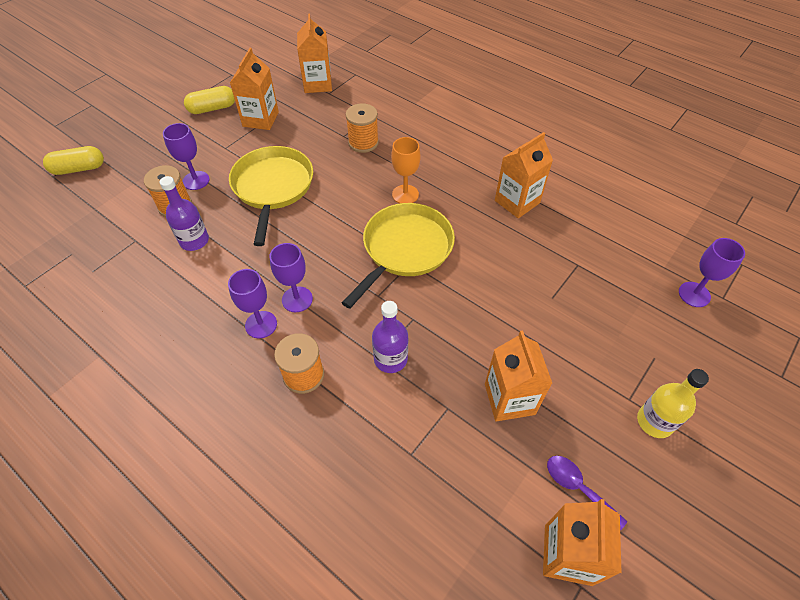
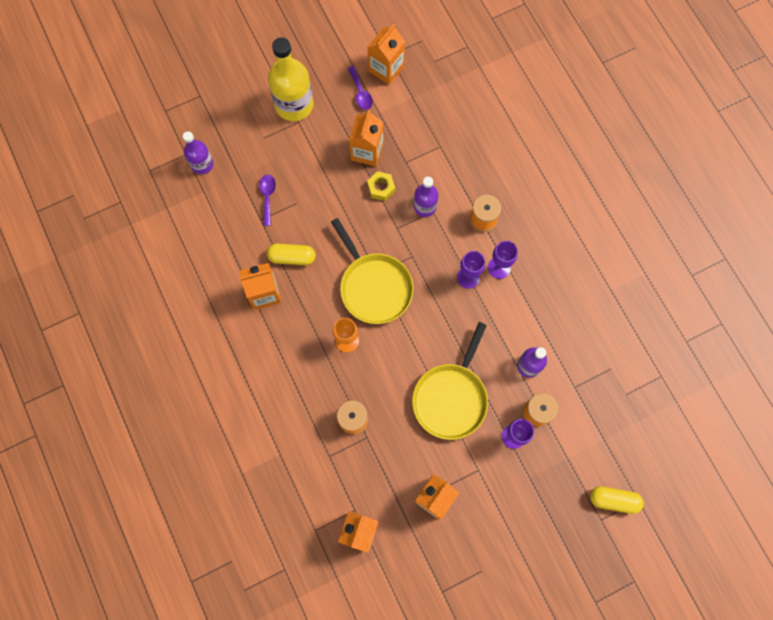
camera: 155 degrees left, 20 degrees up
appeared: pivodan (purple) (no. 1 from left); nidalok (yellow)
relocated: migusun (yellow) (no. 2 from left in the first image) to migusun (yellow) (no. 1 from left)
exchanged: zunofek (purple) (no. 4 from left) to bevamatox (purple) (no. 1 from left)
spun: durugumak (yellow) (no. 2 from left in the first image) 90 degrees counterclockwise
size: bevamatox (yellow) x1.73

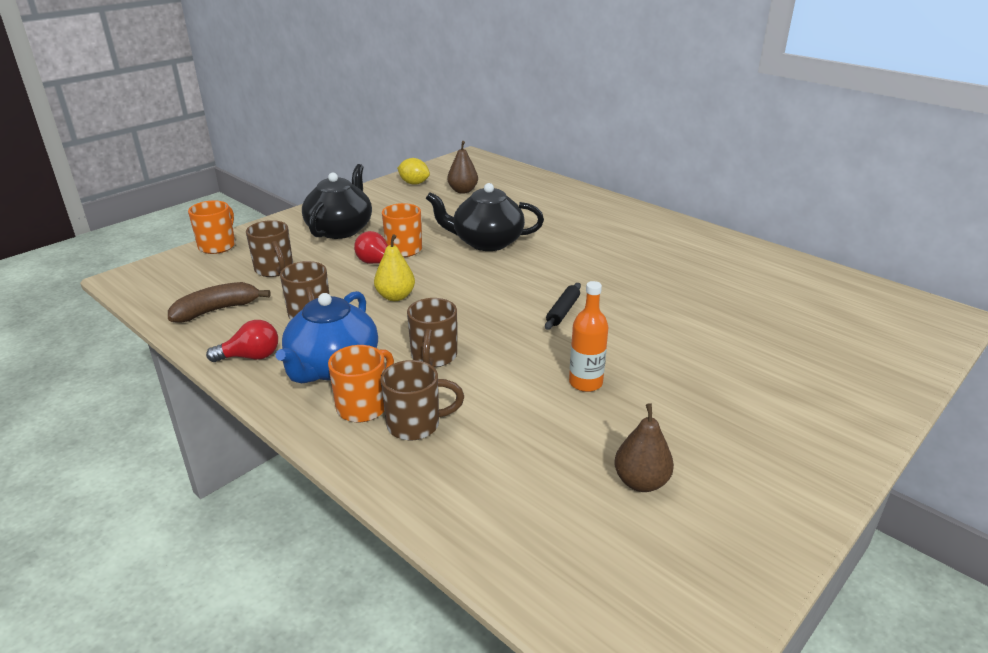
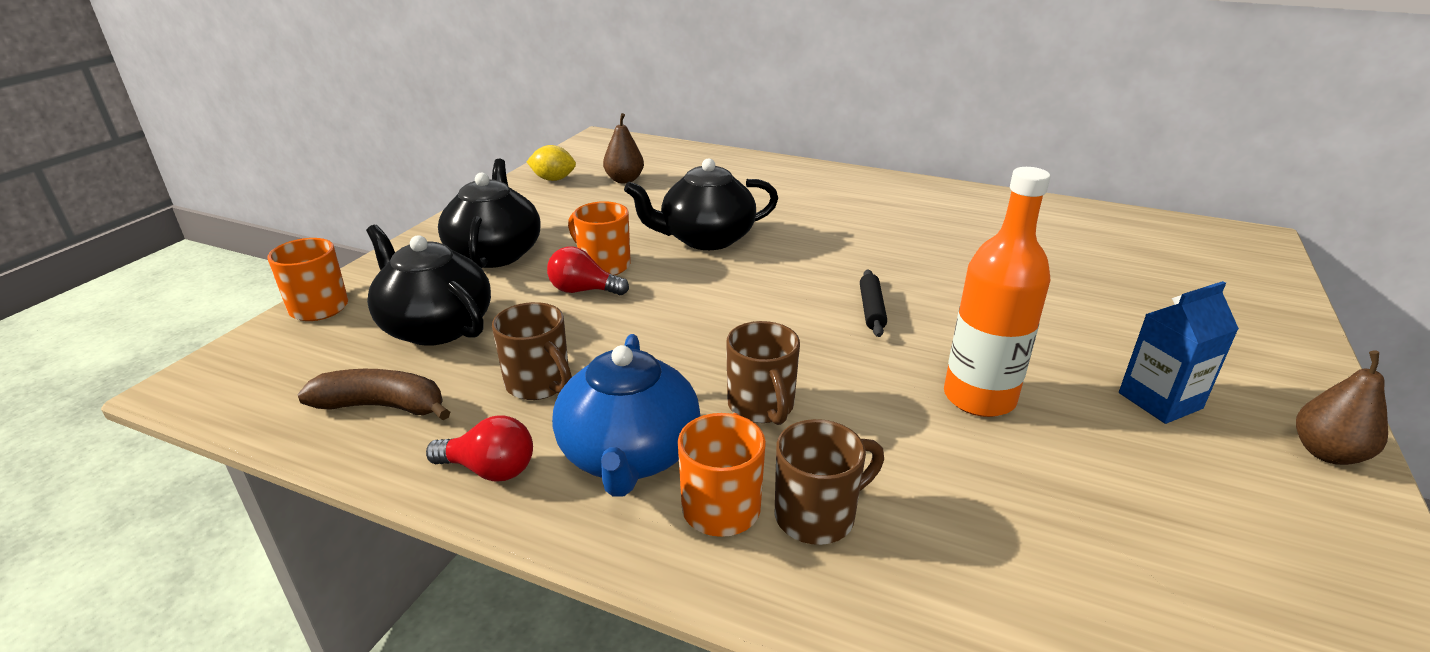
camera: 20 degrees left, 0 degrees up
missing: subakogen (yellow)
appeared: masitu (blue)
relocated: subakogen (brown) (no. 2 from left)
exchanged: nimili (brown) (no. 1 from left) to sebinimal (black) (no. 1 from left)
spun: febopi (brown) 60 degrees clockwise; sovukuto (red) (no. 1 from left) 45 degrees clockwise
size: bevamatox (orange) x1.55

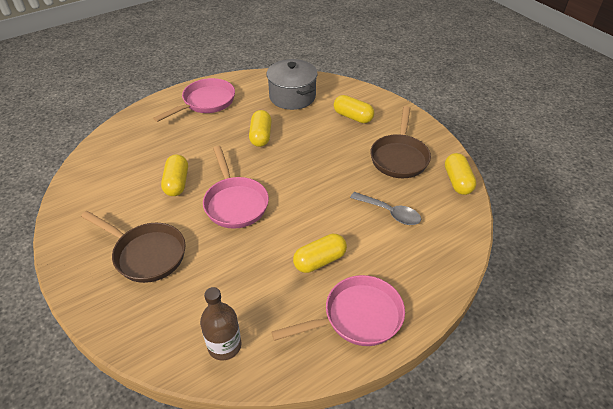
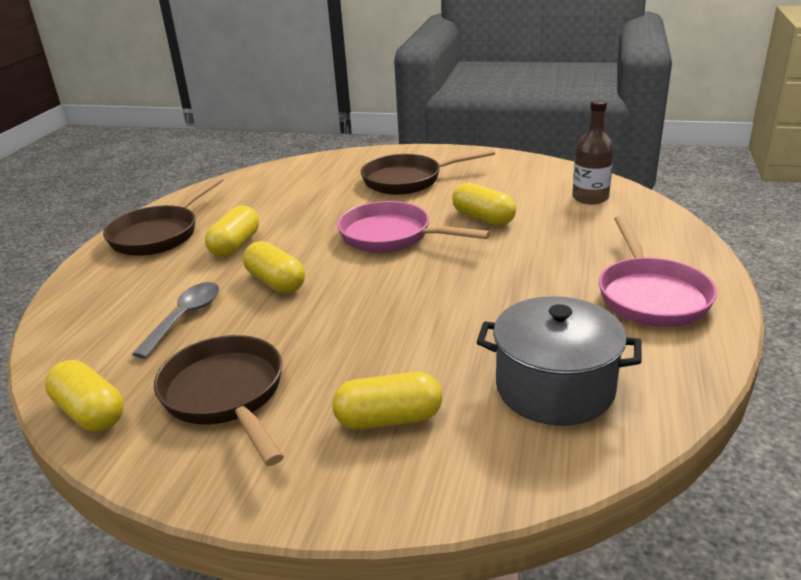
camera: 140 degrees right, 15 degrees down
relocated: bevamatox (brown); migusun (yellow) (no. 2 from left in the first image) to migusun (yellow) (no. 3 from left)
colour: durugumak (pink) (no. 3 from left) to durugumak (brown) (no. 1 from left)
spun: pivodan (grey) 120 degrees clockwise

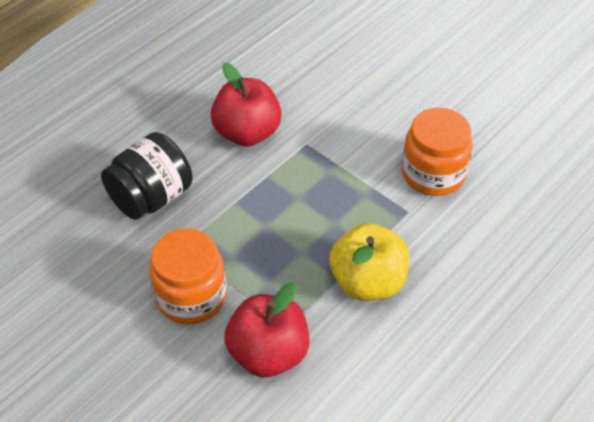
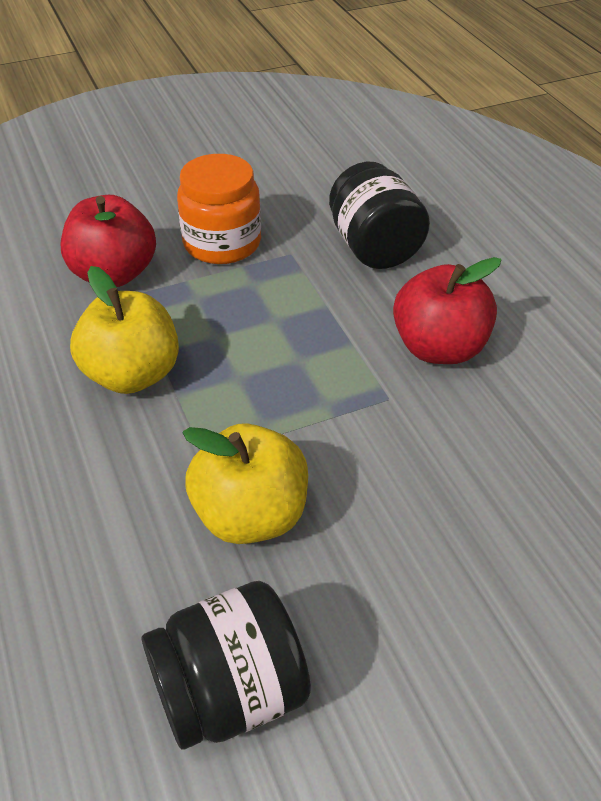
camera: 115 degrees right, 5 degrees down
appeared: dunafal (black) (no. 1 from left)
exchanged: dunafal (orange) (no. 2 from left) to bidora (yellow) (no. 2 from left)

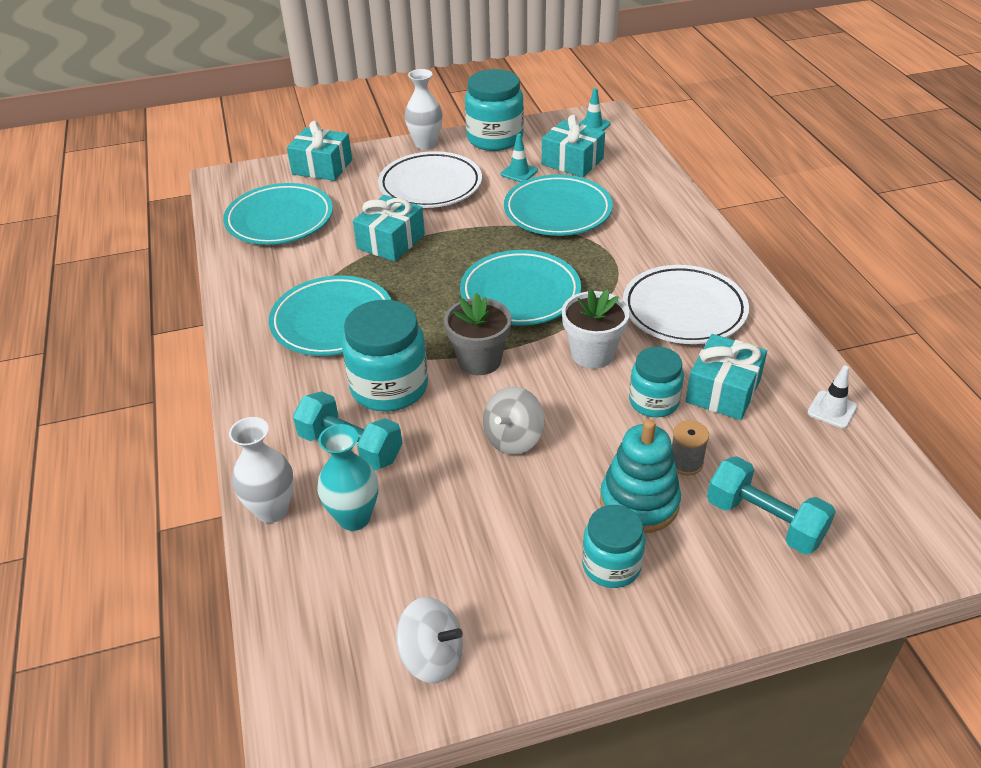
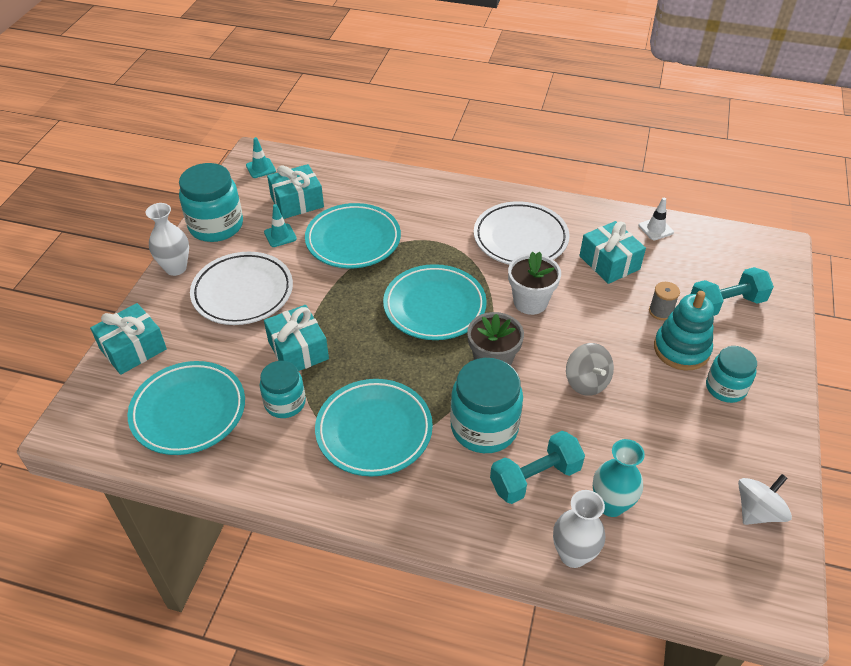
camera: 60 degrees left, 5 degrees up
relocated: dunafal (turquoise) (no. 4 from left in the first image) to dunafal (turquoise) (no. 2 from left)

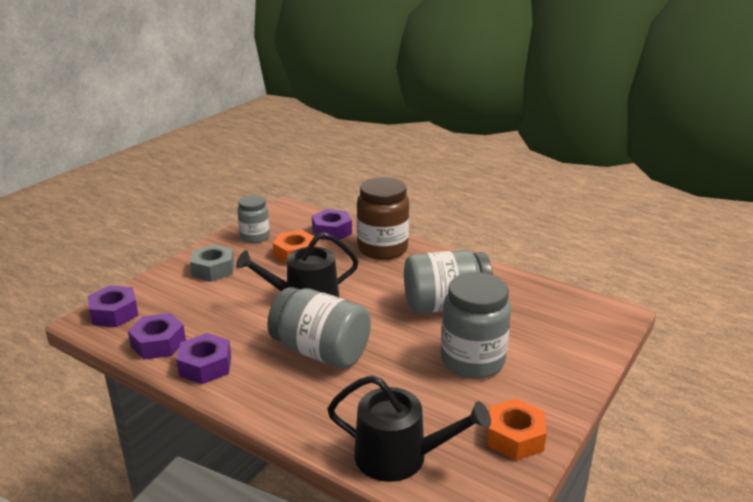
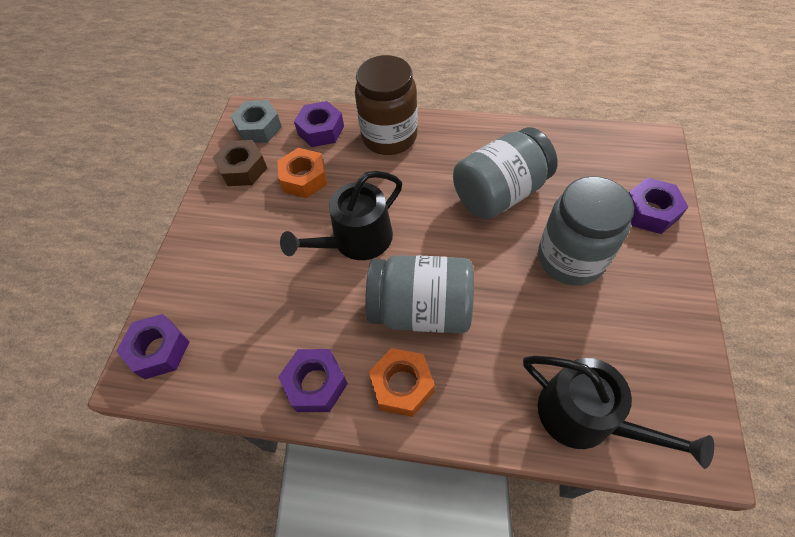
camera: 20 degrees left, 30 degrees up
relocated: nidalok (purple) (no. 2 from left in the first image) to nidalok (purple) (no. 4 from left); nidalok (grey); nidalok (orange) (no. 2 from left)
exchanged: dunafal (grey) (no. 1 from left) to nidalok (brown)
spun: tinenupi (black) (no. 2 from left) 45 degrees clockwise

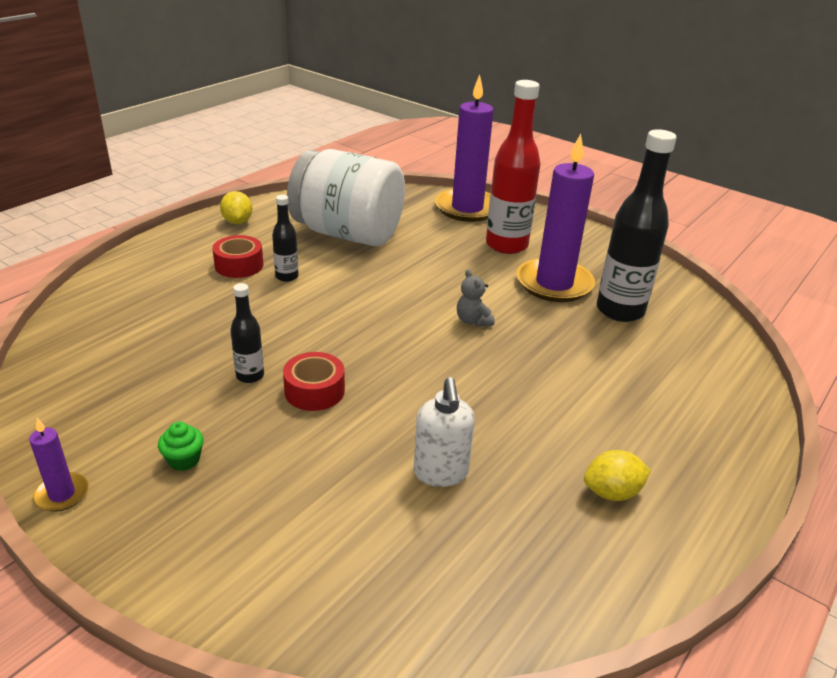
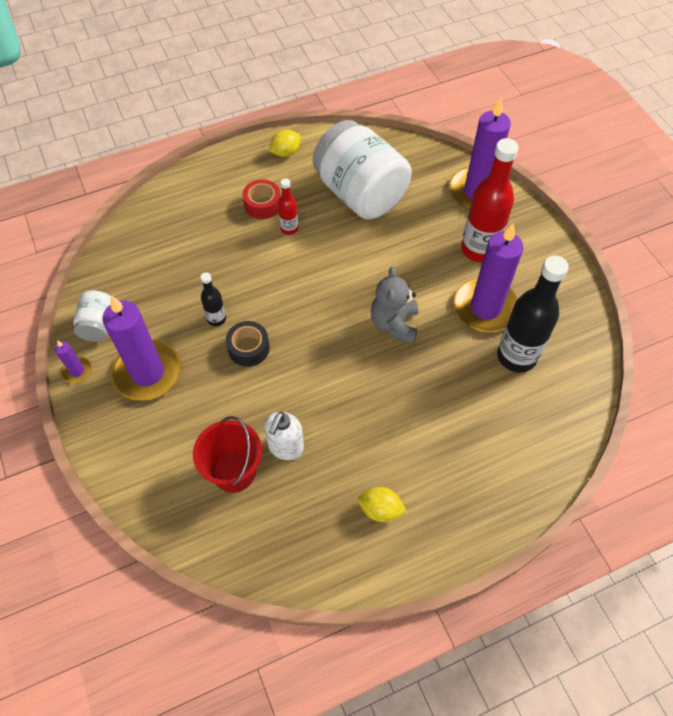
camera: 30 degrees right, 25 degrees up
appeared: dunafal (white) (no. 1 from left); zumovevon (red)
exchanged: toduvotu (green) to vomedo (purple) (no. 2 from left)
colour: bevamatox (black) (no. 2 from left) to bevamatox (red) (no. 1 from left); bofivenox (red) (no. 2 from left) to bofivenox (black)
spun: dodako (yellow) (no. 1 from left) 45 degrees clockwise
size: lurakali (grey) x1.73

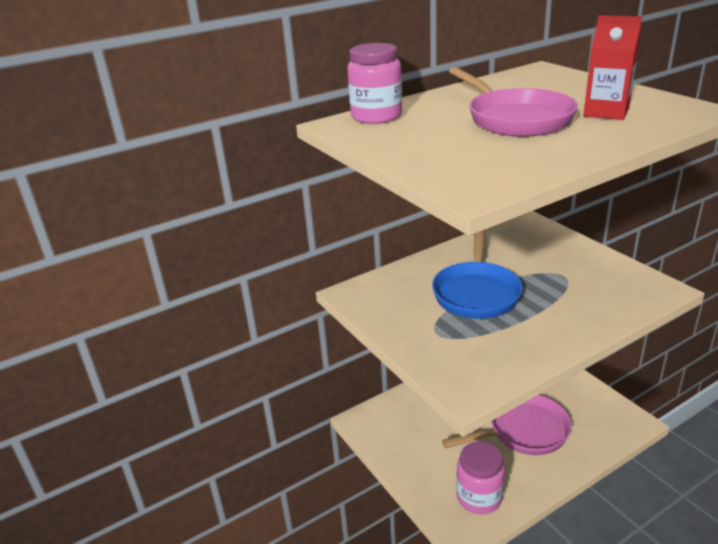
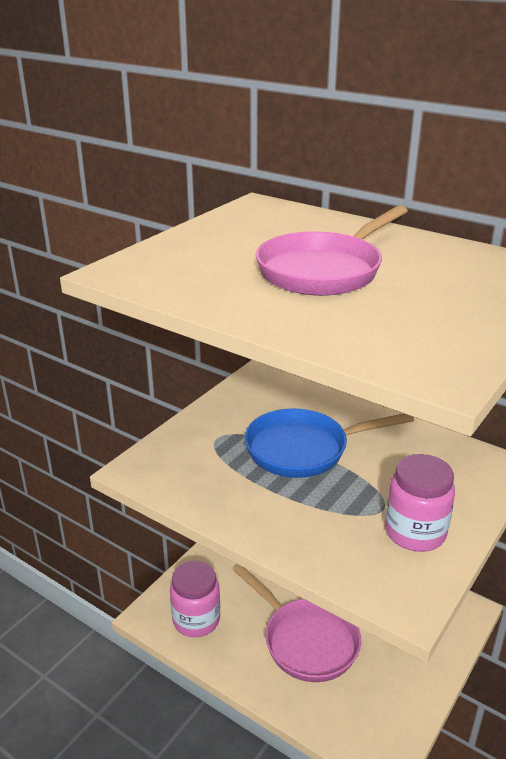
camera: 65 degrees right, 0 degrees up
missing: masitu (red)
relocated: dunafal (pink) (no. 1 from left in the first image) to dunafal (pink) (no. 2 from left)

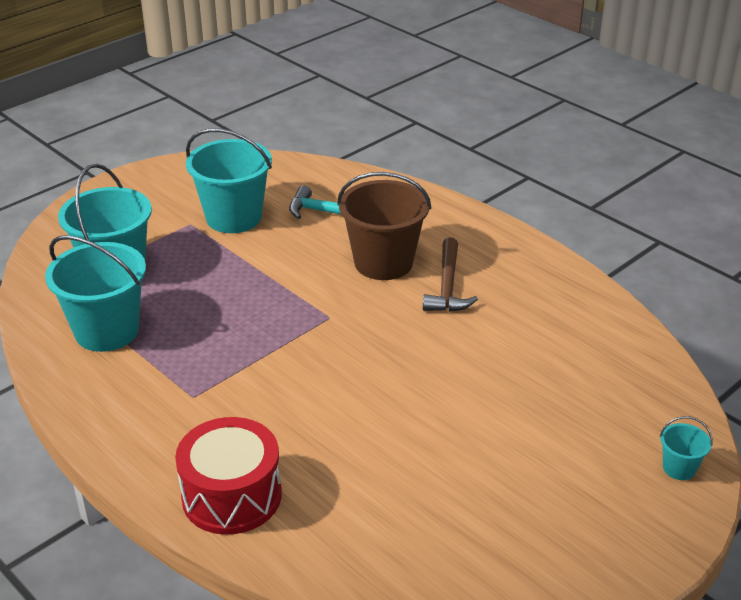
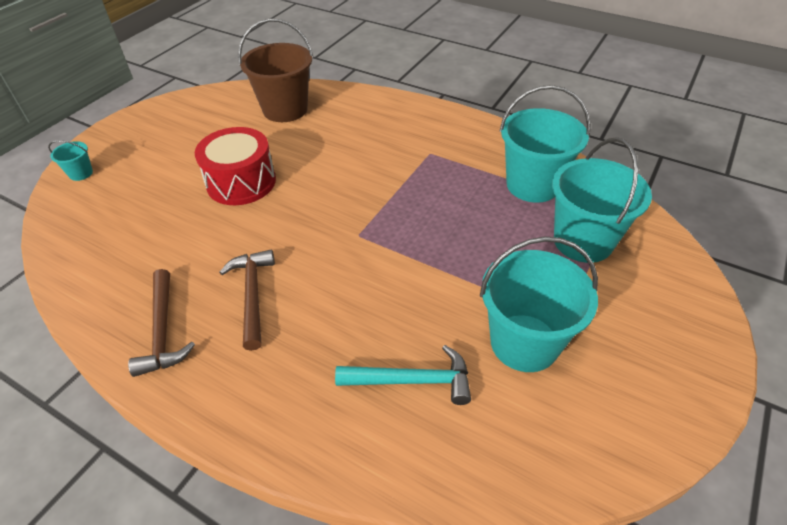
camera: 165 degrees right, 10 degrees up
appeared: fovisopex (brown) (no. 1 from left)
relocated: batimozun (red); zumovevon (brown)

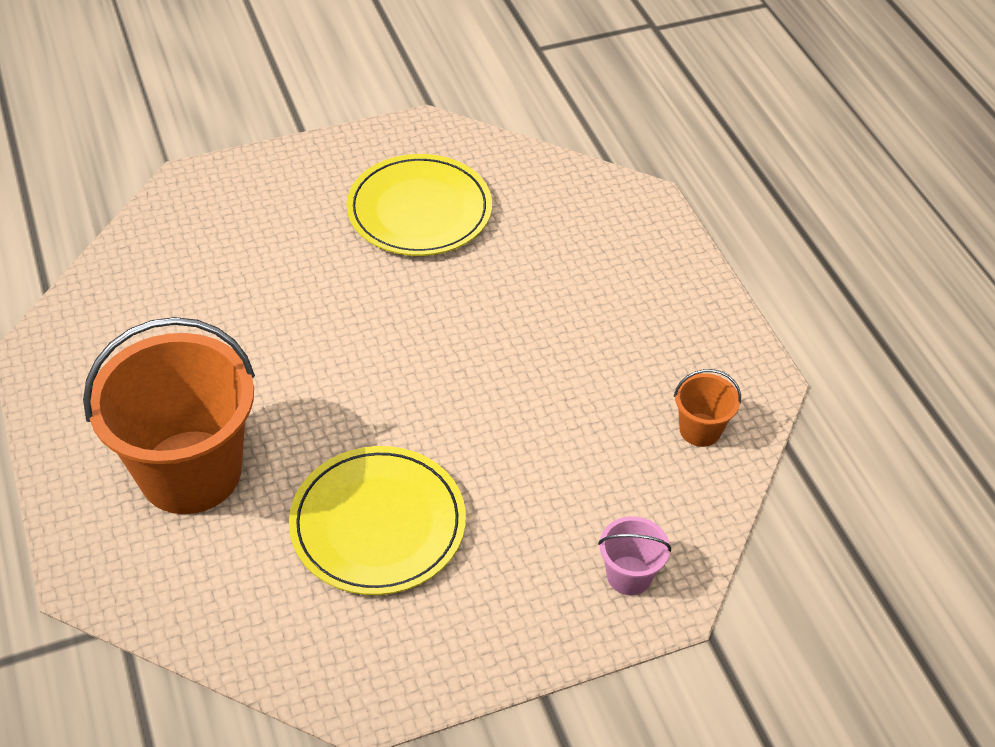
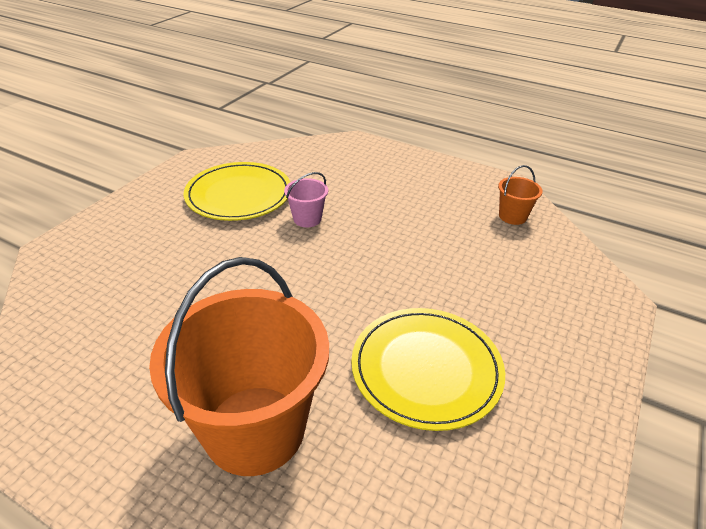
camera: 40 degrees left, 10 degrees down
relocated: zumovevon (pink)

